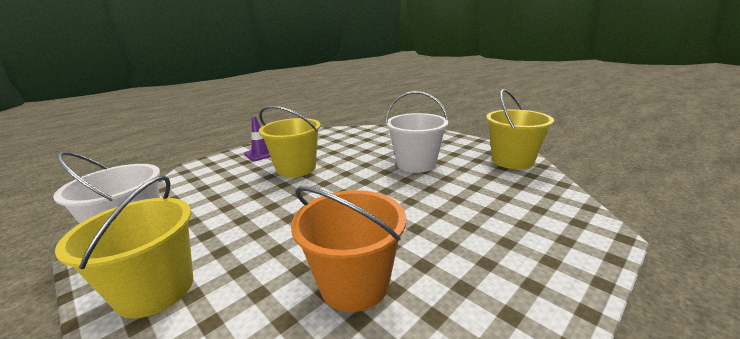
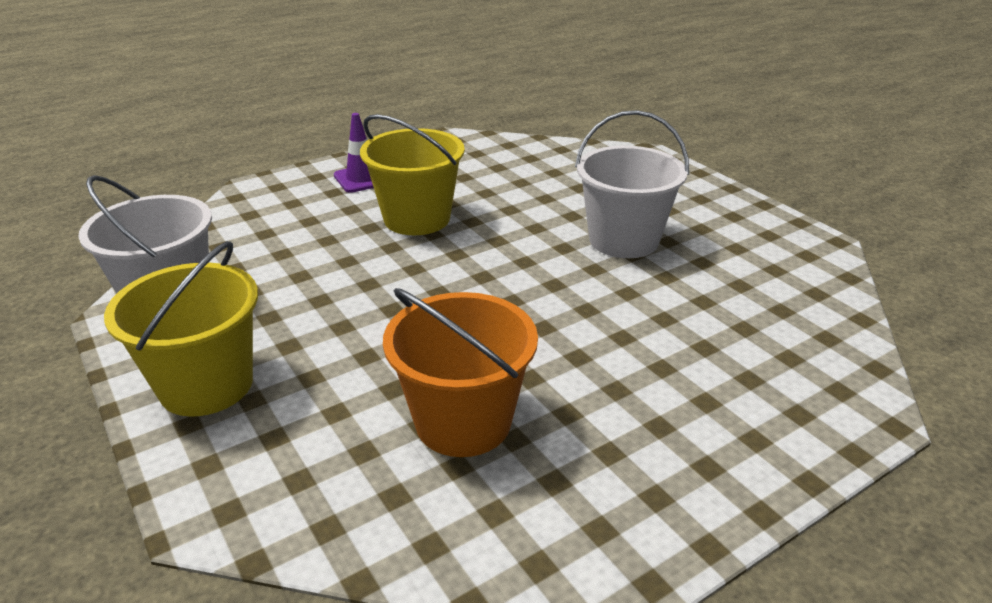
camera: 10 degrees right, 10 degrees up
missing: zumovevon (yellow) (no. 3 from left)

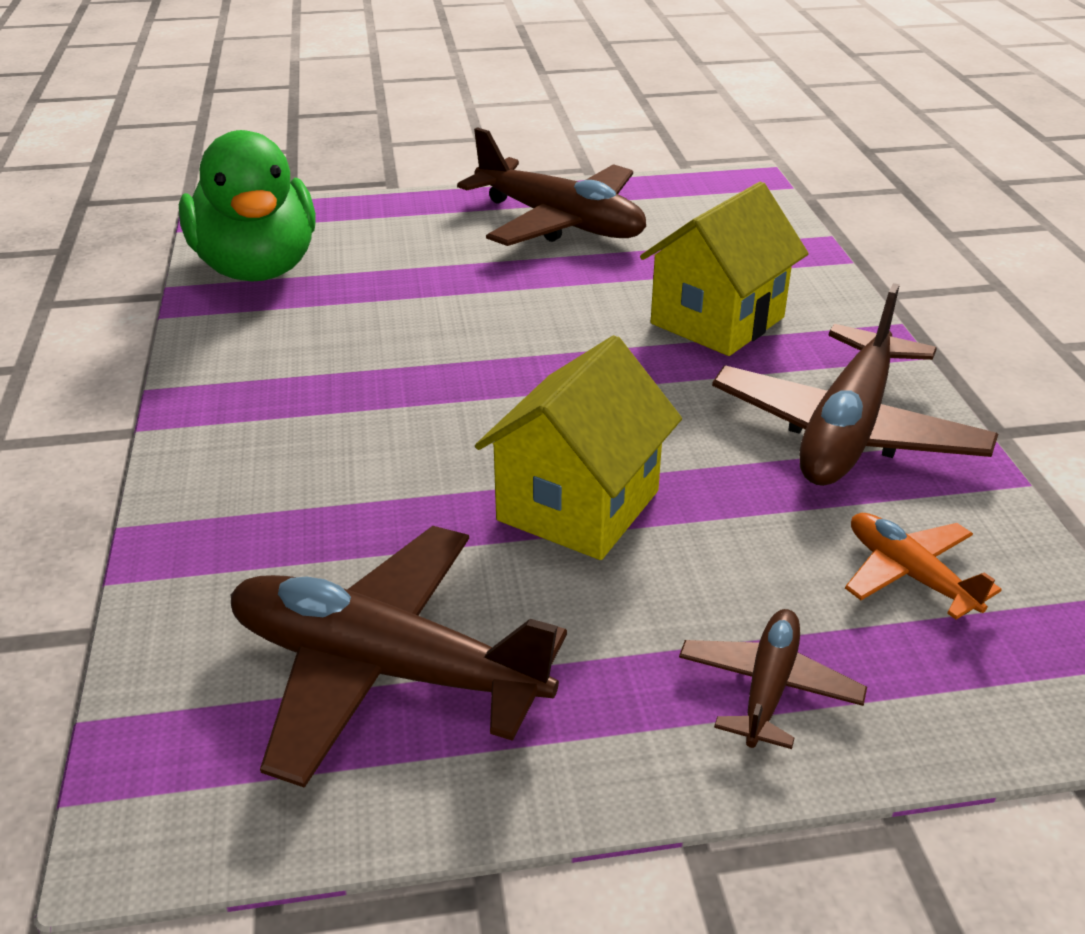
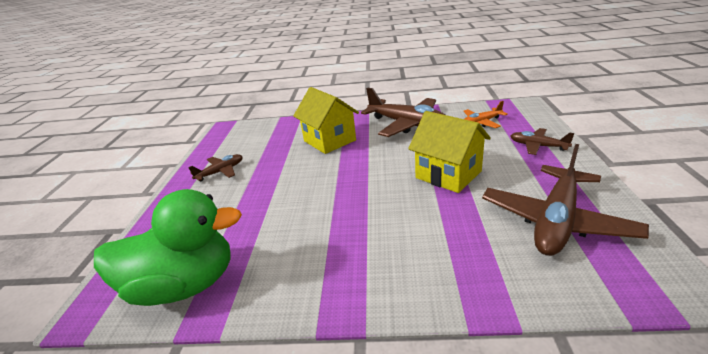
camera: 75 degrees left, 5 degrees down
size: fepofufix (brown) (no. 2 from left in the first image) x0.51

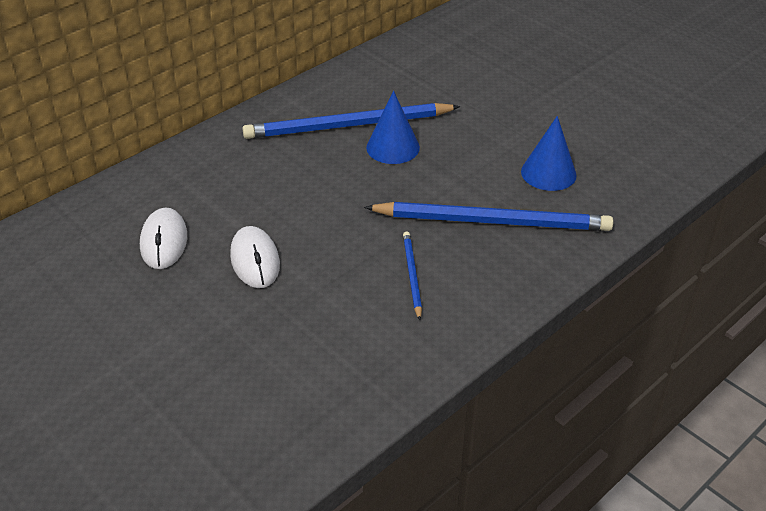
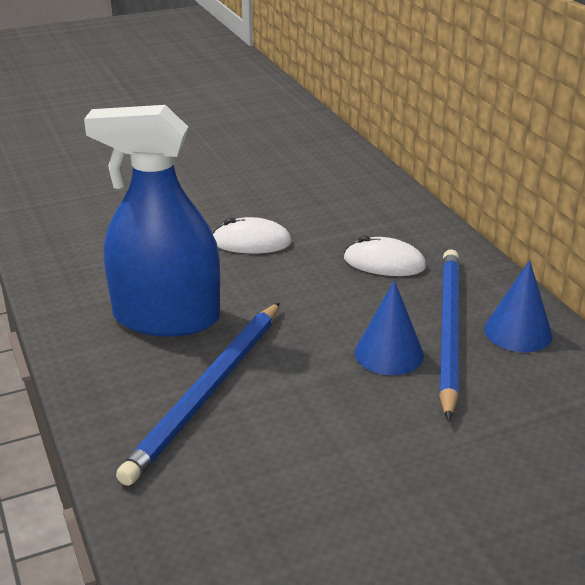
camera: 110 degrees right, 10 degrees down
relocated: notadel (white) (no. 1 from left in the first image) to notadel (white) (no. 2 from left); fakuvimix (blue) (no. 2 from left)
exchanged: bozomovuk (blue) (no. 2 from left) to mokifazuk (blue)

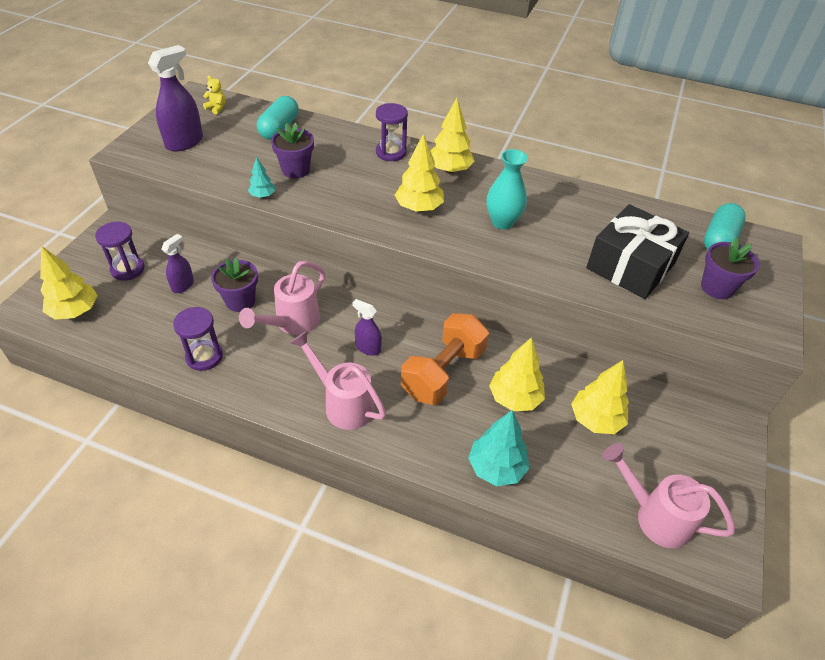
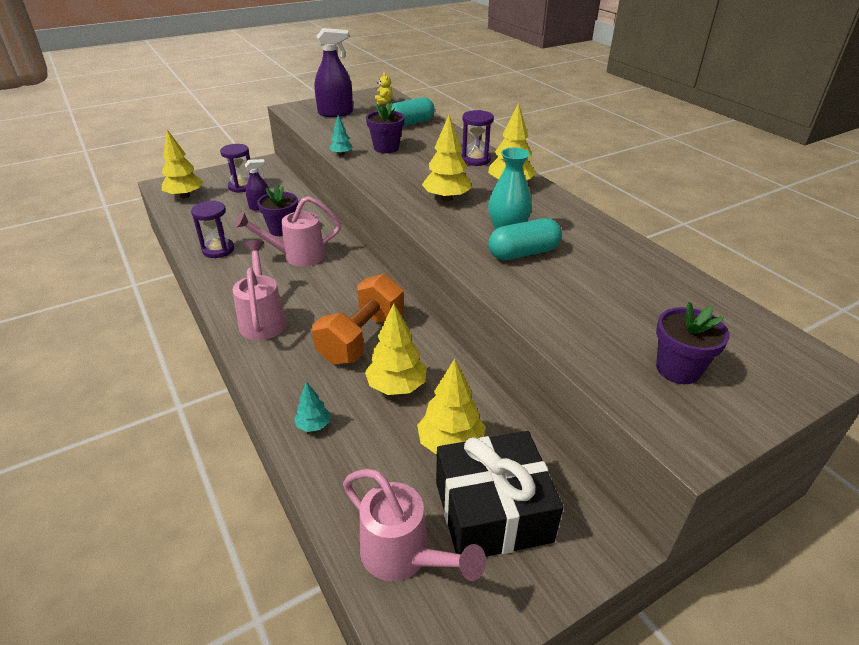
camera: 40 degrees right, 10 degrees down
missing: mokifazuk (purple) (no. 3 from left)
relocated: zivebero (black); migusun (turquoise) (no. 2 from left)
spun: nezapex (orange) 45 degrees counterclockwise; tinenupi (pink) (no. 3 from left) 150 degrees clockwise
size: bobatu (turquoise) (no. 2 from left in the first image) x0.55

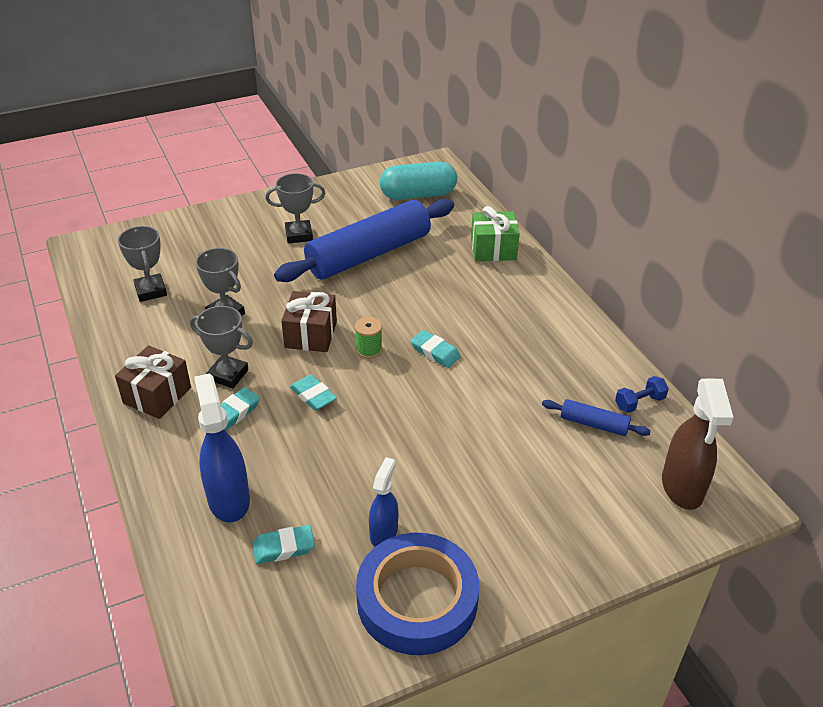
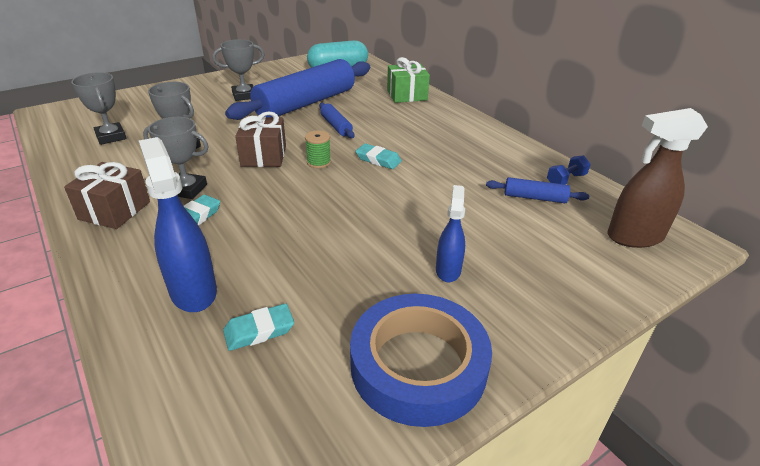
camera: 10 degrees left, 5 degrees down
missing: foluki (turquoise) (no. 3 from left)
appeared: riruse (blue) (no. 2 from left)
relocated: mokifazuk (blue) (no. 2 from left)
spun: mokifazuk (brown) 90 degrees clockwise

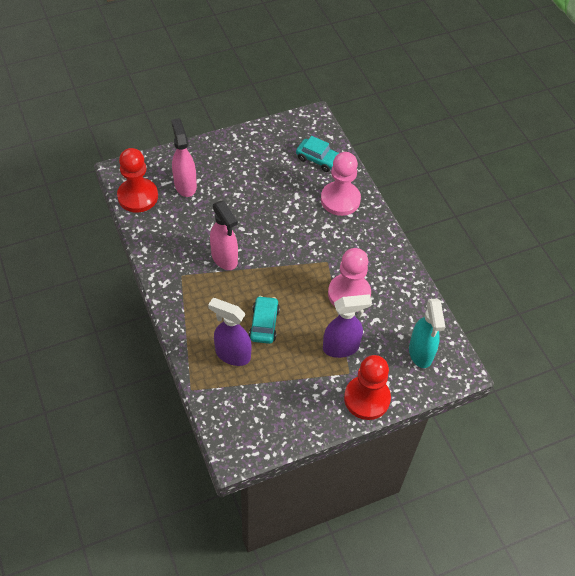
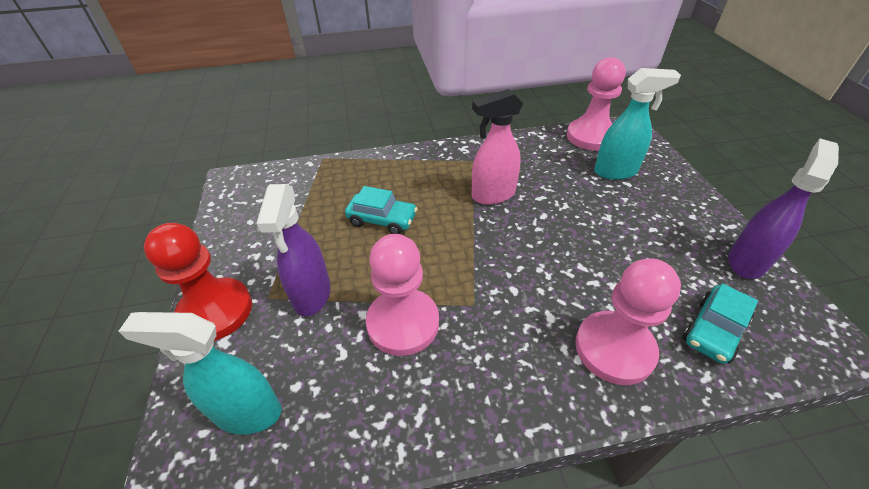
camera: 105 degrees right, 10 degrees down
relocated: mokifazuk (purple) (no. 1 from left in the first image) to mokifazuk (purple) (no. 2 from left)
colour: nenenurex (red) (no. 1 from left) to nenenurex (pink) (no. 2 from left); mokifazuk (pink) (no. 1 from left) to mokifazuk (turquoise) (no. 2 from left)

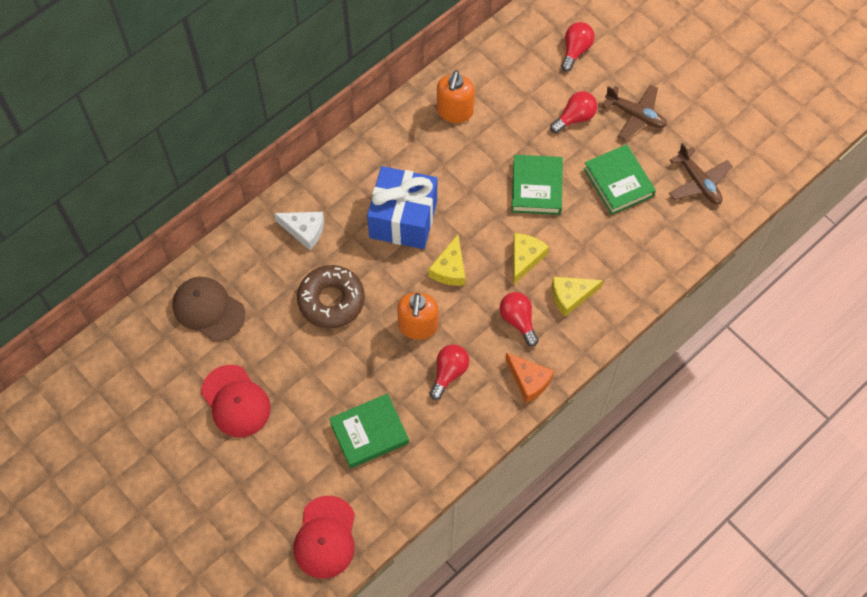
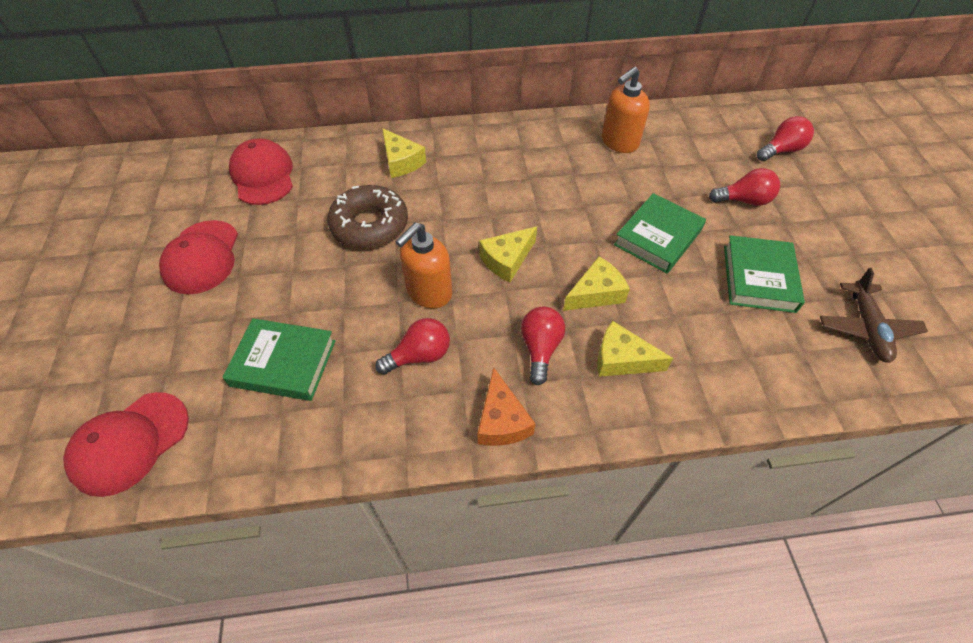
camera: 35 degrees right, 10 degrees down
missing: zivebero (blue); fepofufix (brown) (no. 1 from left)
colour: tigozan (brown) to tigozan (red) (no. 3 from left); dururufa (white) to dururufa (yellow) (no. 1 from left)

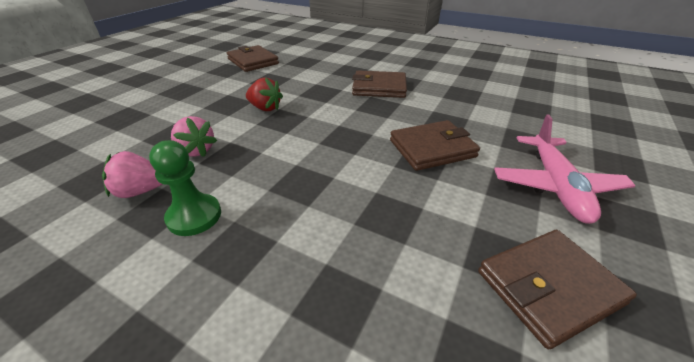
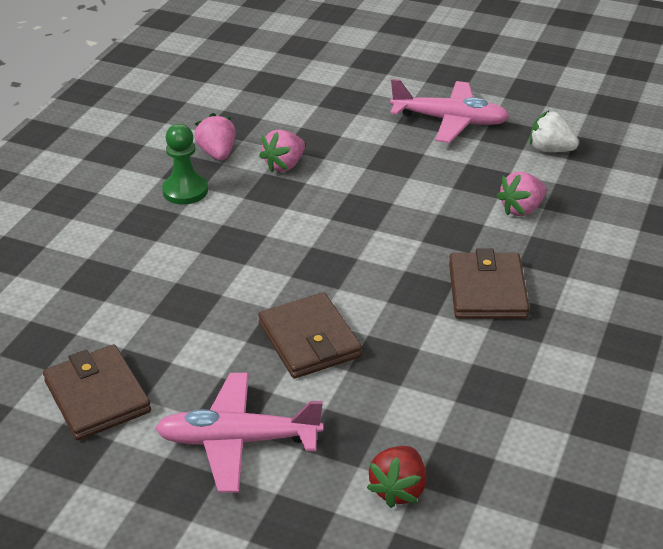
camera: 85 degrees right, 0 degrees up
appeared: fepofufix (pink) (no. 2 from left); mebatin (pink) (no. 3 from left)
relocated: mebatin (red)
exchanged: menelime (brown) (no. 1 from left) to mebatin (white)

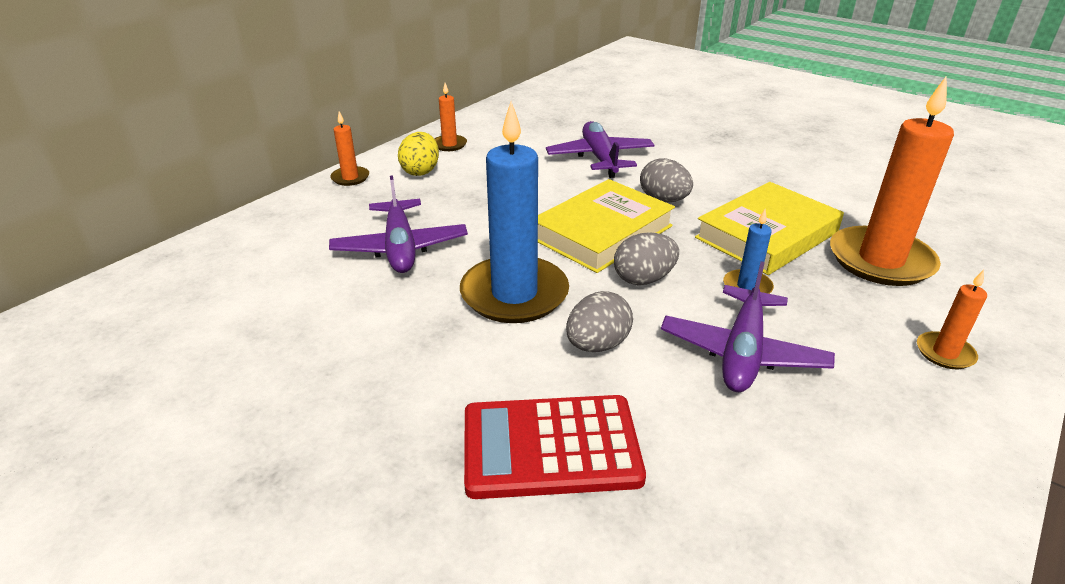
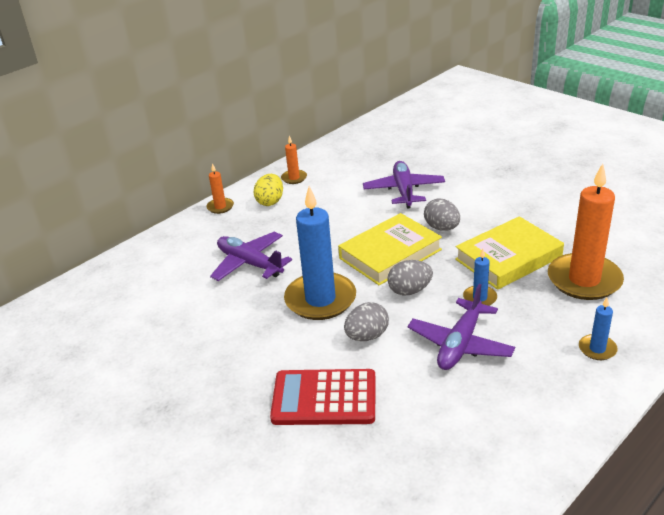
camera: 10 degrees right, 0 degrees up
colour: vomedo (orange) (no. 4 from left) to vomedo (blue) (no. 3 from left)
spun: fepofufix (purple) (no. 1 from left) 135 degrees clockwise

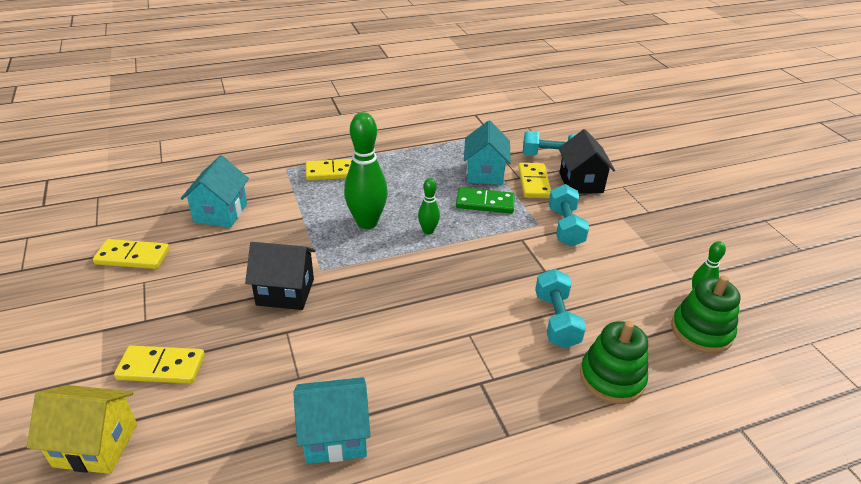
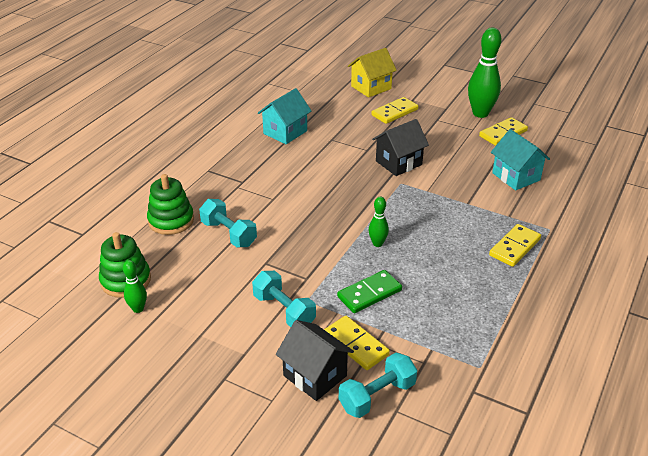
camera: 140 degrees right, 0 degrees up
missing: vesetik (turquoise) (no. 3 from left)
relocated: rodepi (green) (no. 1 from left in the first image) to rodepi (green) (no. 3 from left)

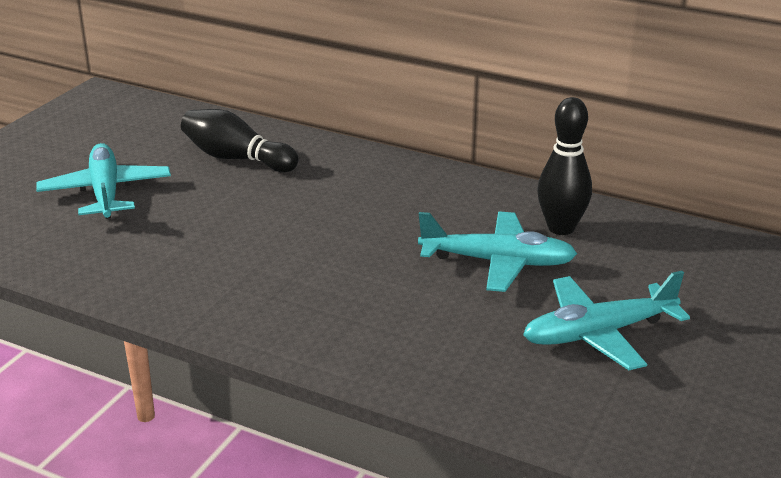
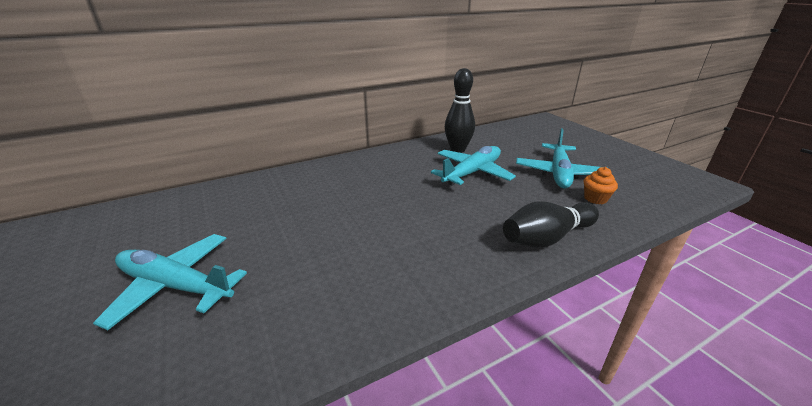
camera: 55 degrees left, 0 degrees up
appeared: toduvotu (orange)
relocated: rodepi (black) (no. 1 from left in the first image) to rodepi (black) (no. 2 from left)

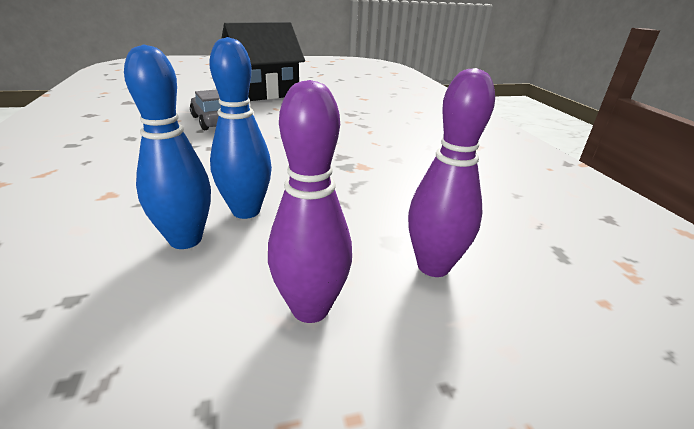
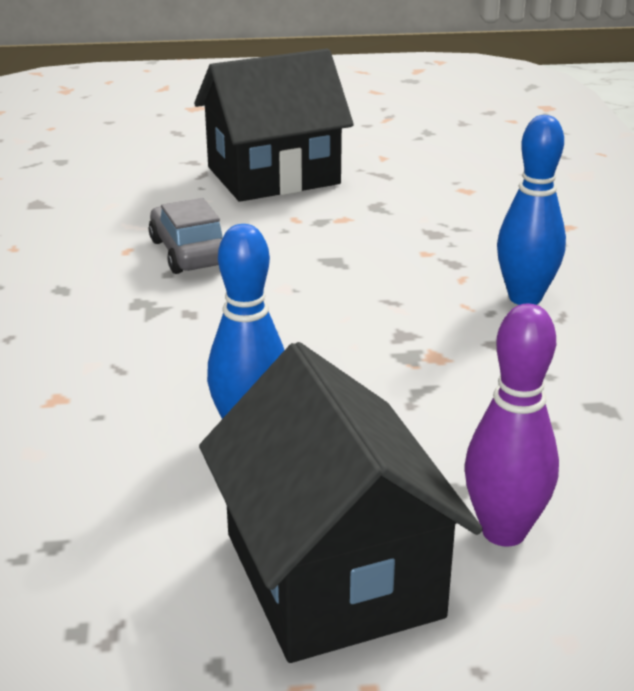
camera: 10 degrees right, 0 degrees up
relocated: rodepi (blue) (no. 1 from left in the first image) to rodepi (blue) (no. 2 from left)
exchanged: rodepi (purple) (no. 1 from left) to vesetik (black) (no. 2 from left)

